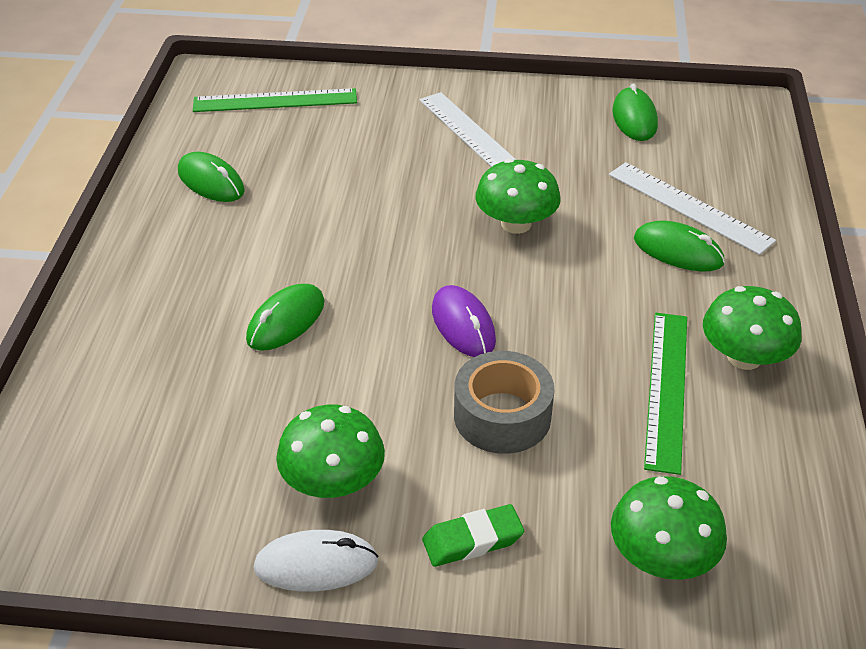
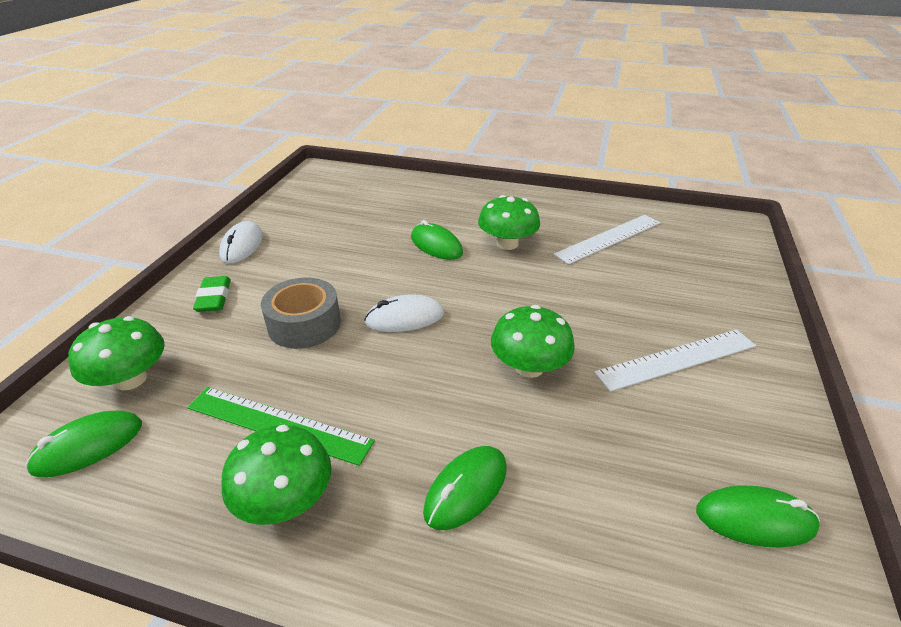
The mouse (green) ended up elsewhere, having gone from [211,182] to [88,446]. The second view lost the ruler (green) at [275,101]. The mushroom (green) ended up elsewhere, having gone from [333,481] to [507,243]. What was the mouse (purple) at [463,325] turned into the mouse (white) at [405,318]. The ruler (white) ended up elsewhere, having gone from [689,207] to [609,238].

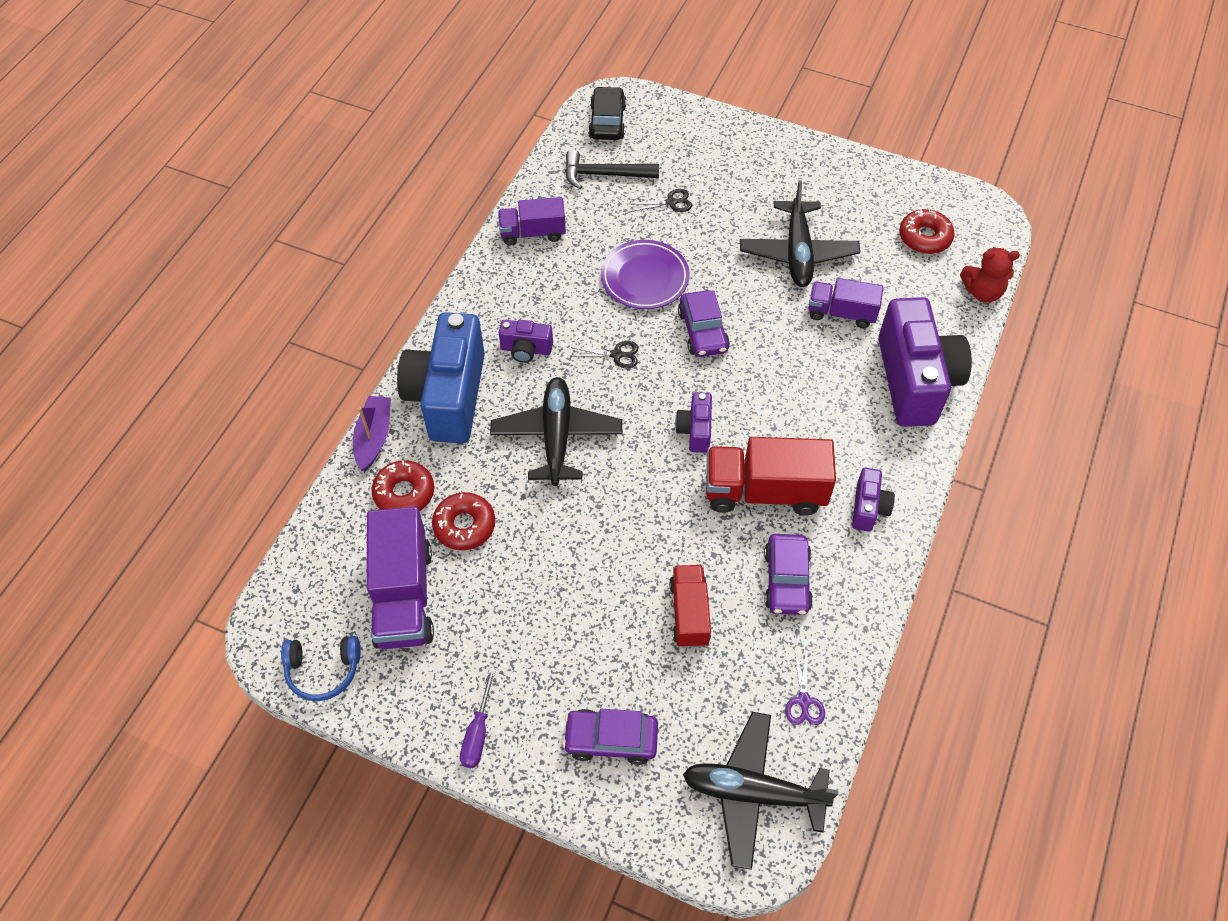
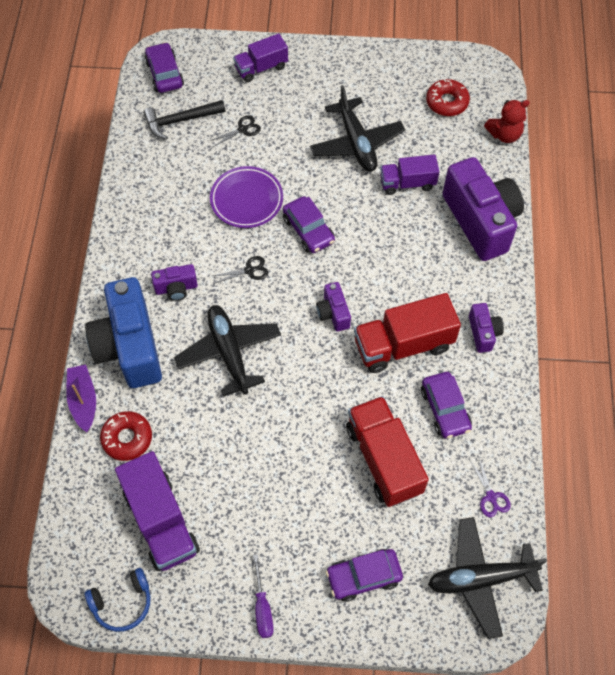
The second view lost the donut (red) at [464,525]. The truck (purple) ended up elsewhere, having gone from [532,233] to [261,68]. What was the car (black) at [607,122] turned into the car (purple) at [164,74]. The size of the truck (red) at [689,613] changed by a factor of 1.62.

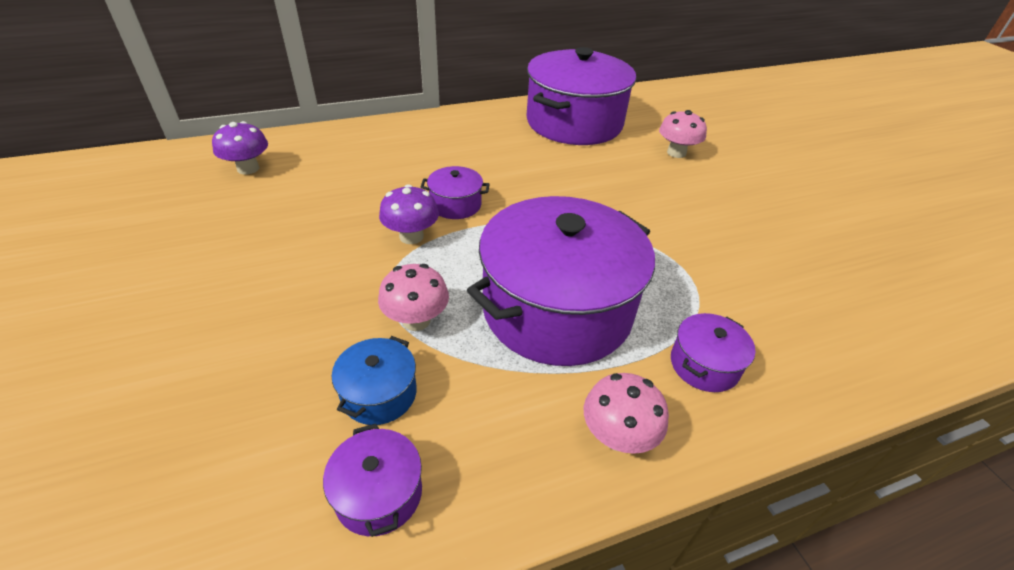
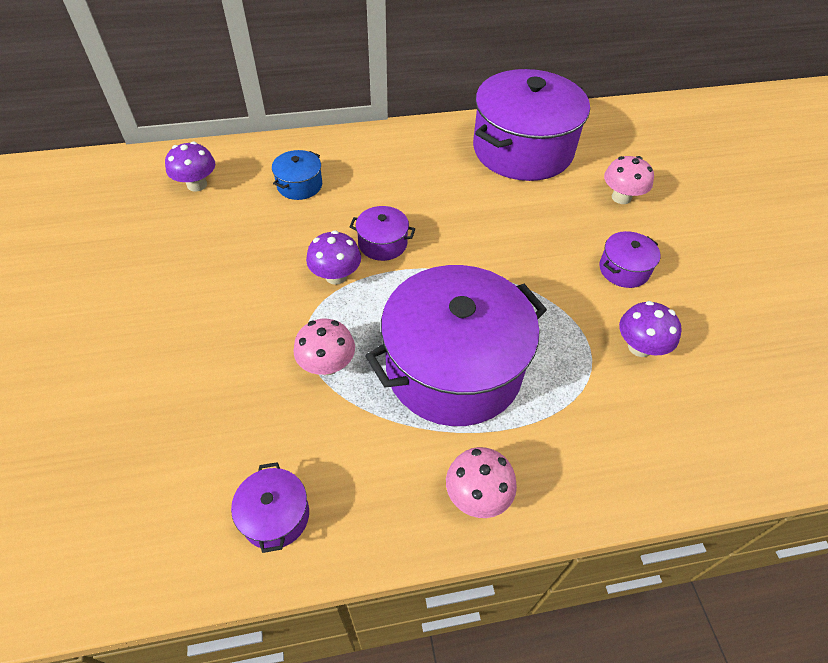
The pot (blue) ended up elsewhere, having gone from [379,393] to [299,185]. The pot (purple) ended up elsewhere, having gone from [704,365] to [624,269]. The second view gained the mushroom (purple) at [639,347].

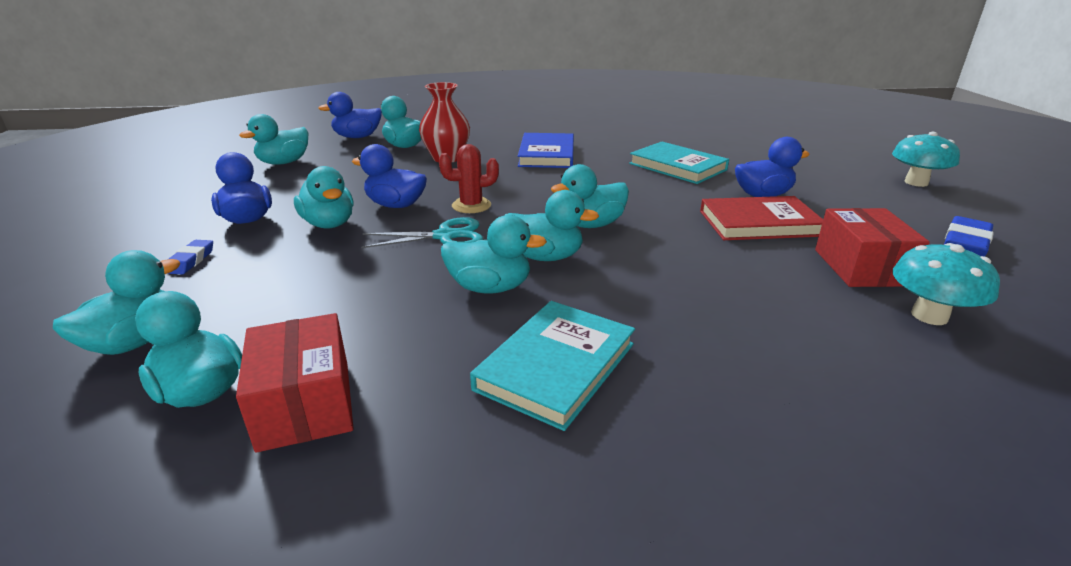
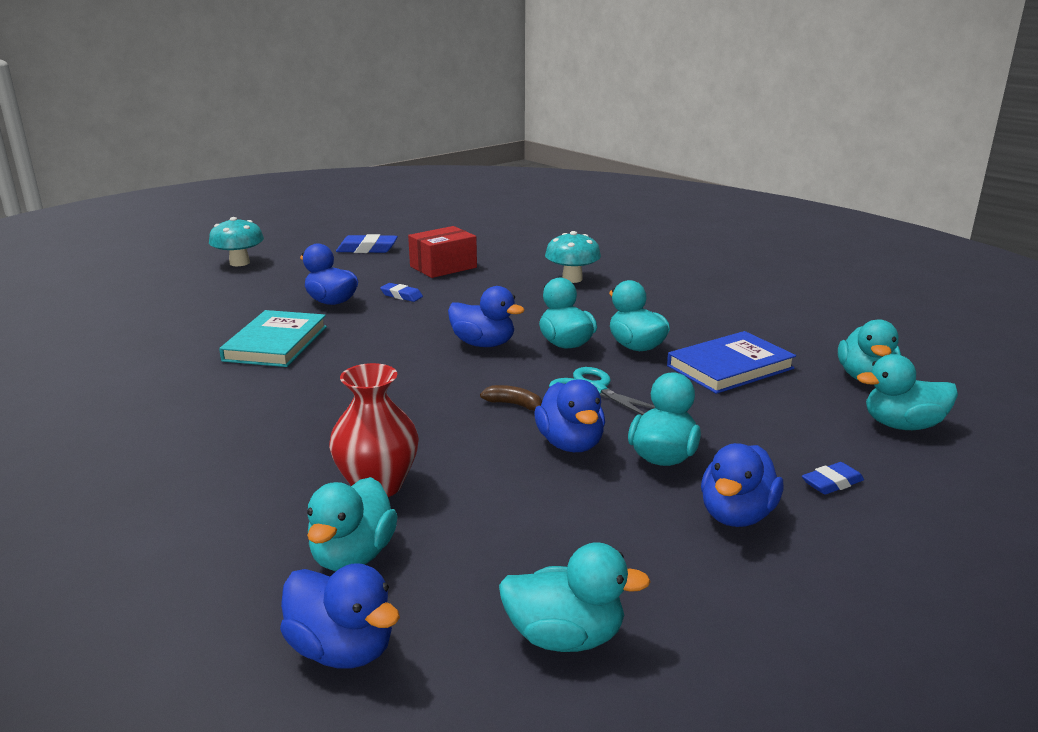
The second view lost the box (red) at [305,404]. Where the cactus (red) stood at [471,206], the banana (brown) came to stand at [514,404]. The second view lost the book (turquoise) at [556,366]. The book (blue) ended up elsewhere, having gone from [546,154] to [730,367]. What was the duck (turquoise) at [591,225] turned into the duck (blue) at [483,344]. Where the book (red) stood at [759,223], the eraser (blue) came to stand at [401,295]. The mushroom (turquoise) ended up elsewhere, having gone from [929,316] to [572,279].

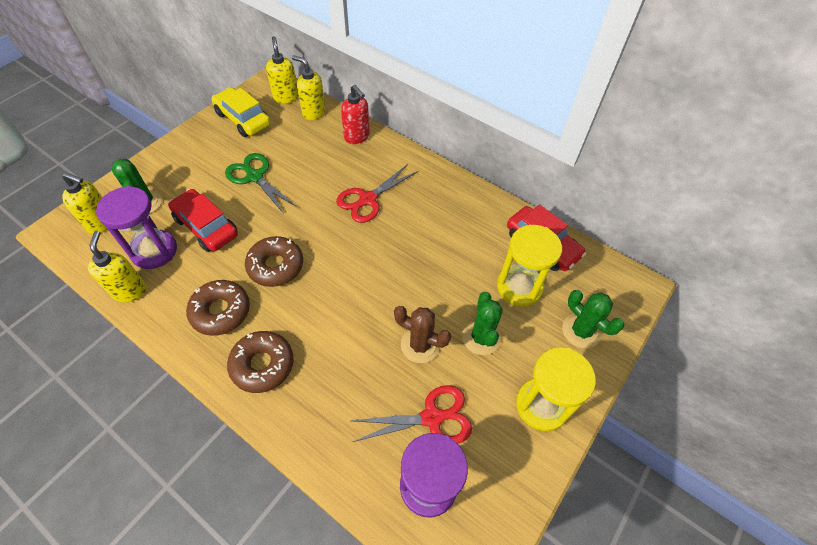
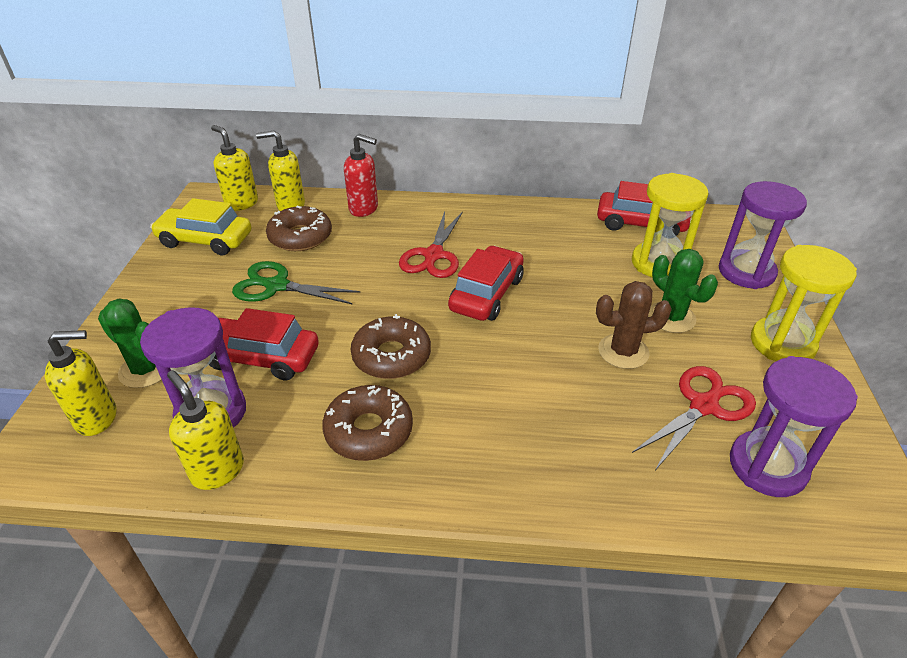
The donut (brown) ended up elsewhere, having gone from [262,365] to [300,237]. Where the cactus (green) stood at [581,331], the hourglass (purple) came to stand at [746,272]. The second view gained the car (red) at [486,294].

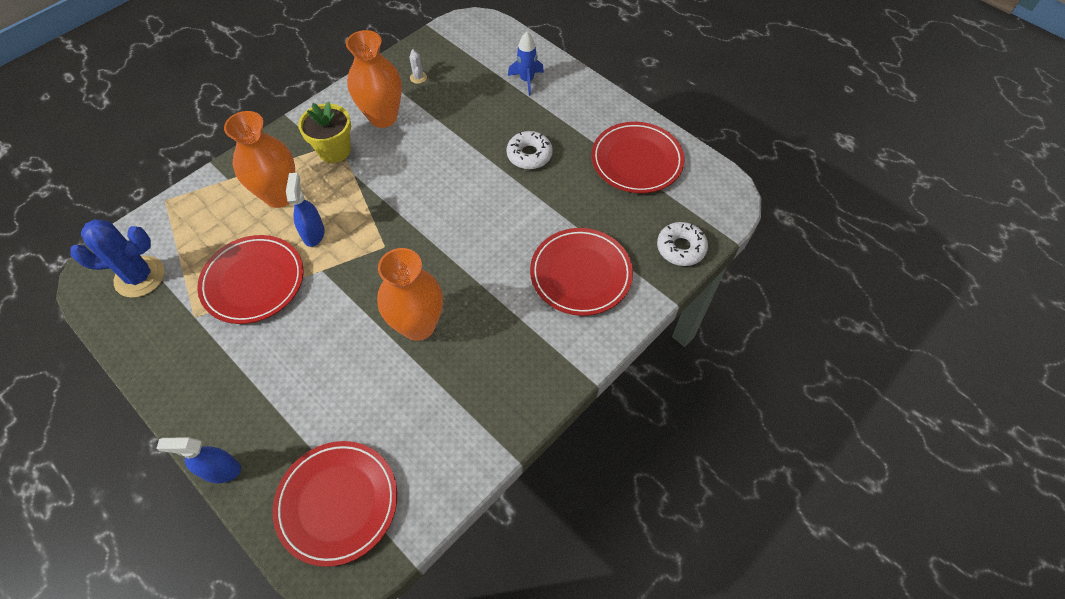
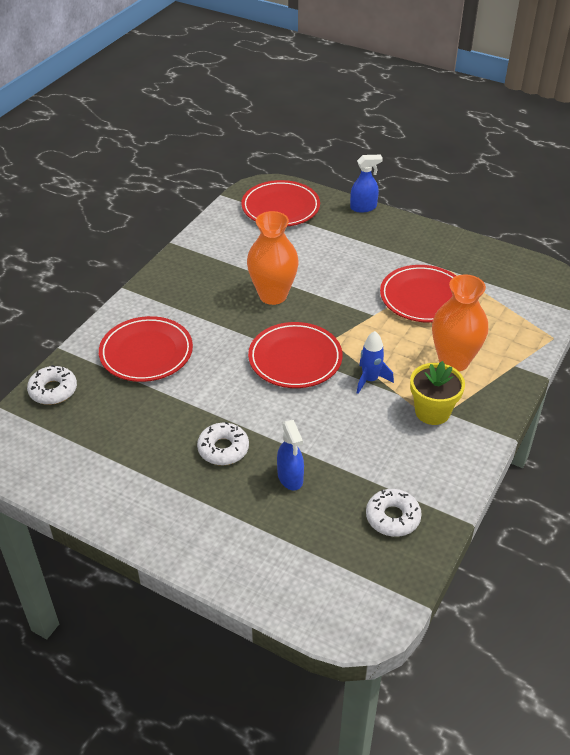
The second view lost the cactus (blue) at [140,277]. The spray bottle (blue) ended up elsewhere, having gone from [313,233] to [290,478]. The second view lost the vase (orange) at [383,117]. Where the cactus (white) stood at [418,77], the donut (white) came to stand at [392,517]. The rocket (blue) ended up elsewhere, having gone from [527,80] to [370,380]. The plate (red) ended up elsewhere, having gone from [636,161] to [295,359].

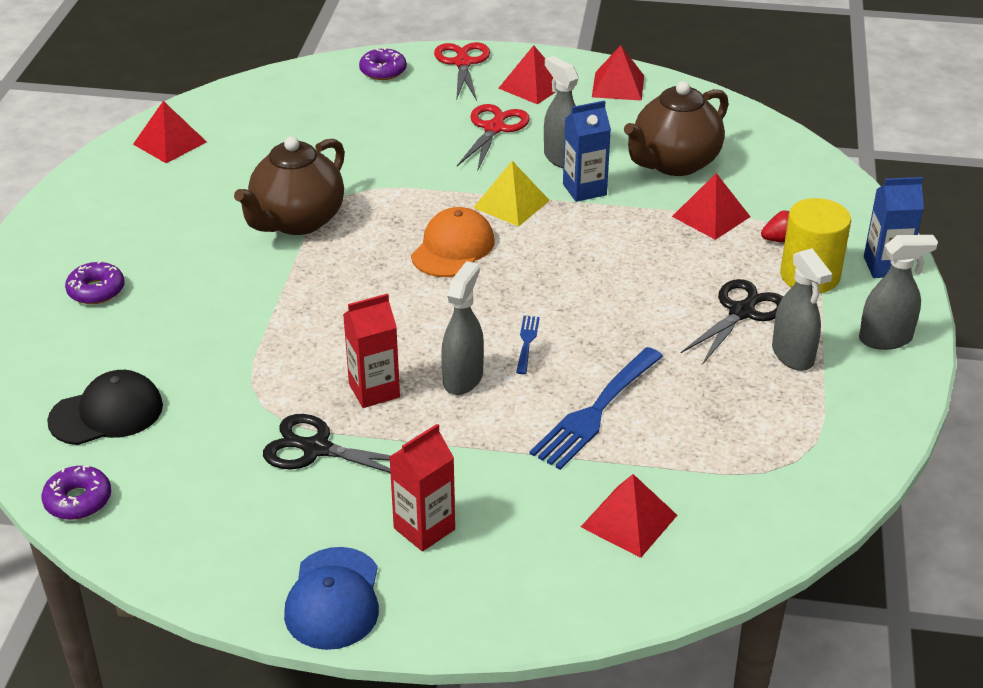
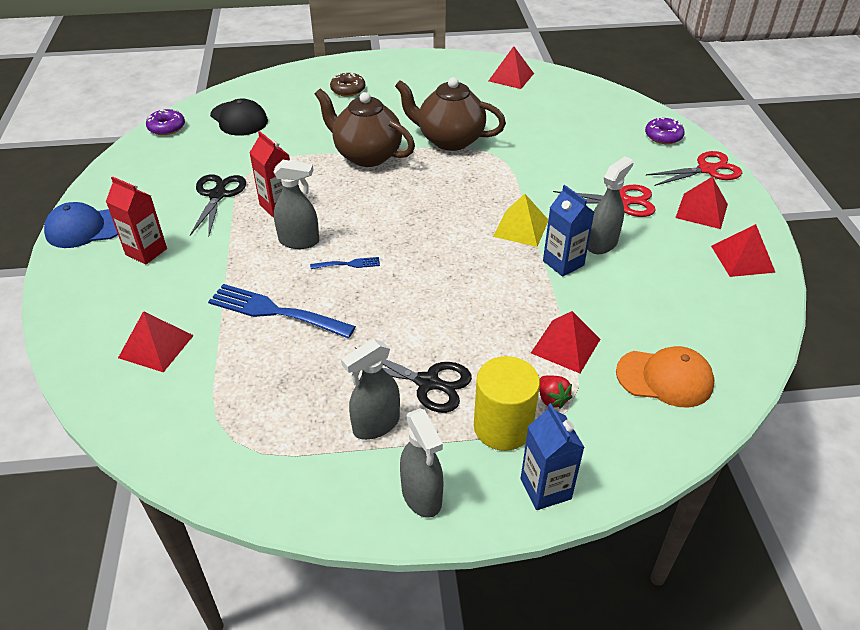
What was the donut (purple) at [96,290] turned into the donut (brown) at [348,89]. The cap (orange) ended up elsewhere, having gone from [453,248] to [665,378]. The teapot (brown) ended up elsewhere, having gone from [674,163] to [366,155].

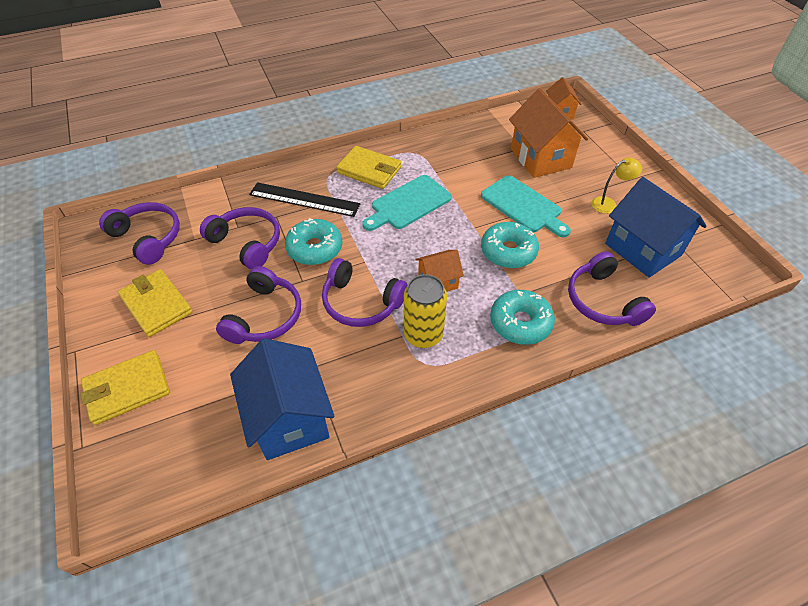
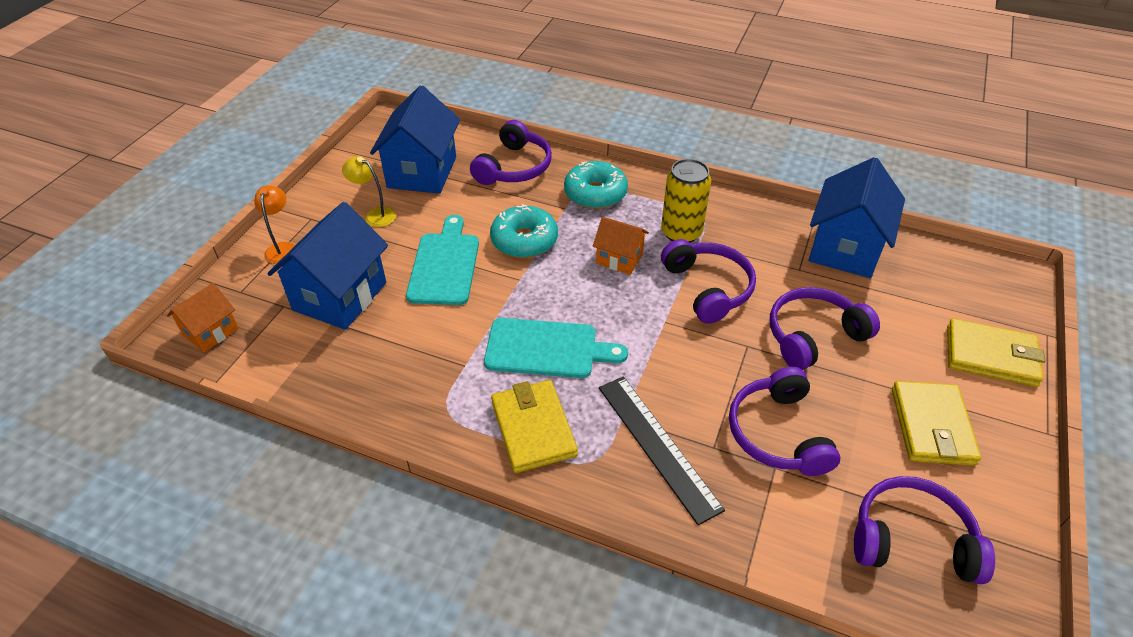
The headphones (purple) at [148,238] ended up facing another way, 105 degrees clockwise from before. The second view lost the donut (turquoise) at [315,248]. What was the house (orange) at [540,158] turned into the house (blue) at [340,296]. The second view gained the lamp (orange) at [282,248].

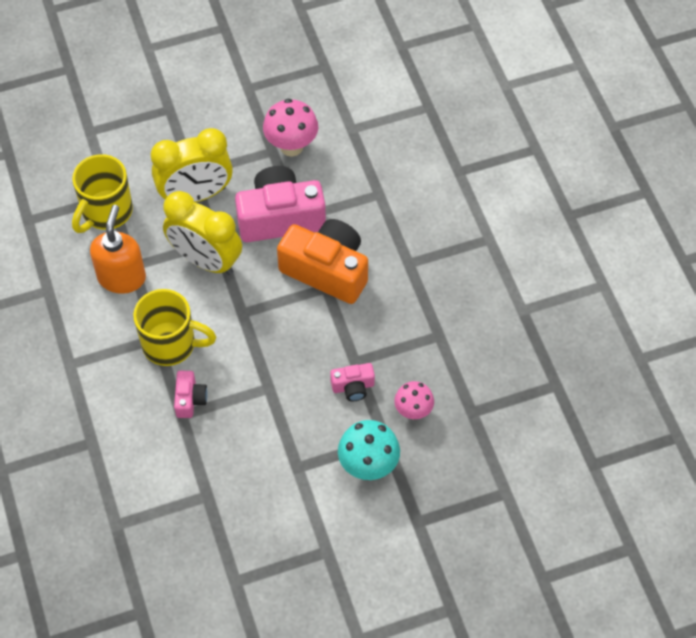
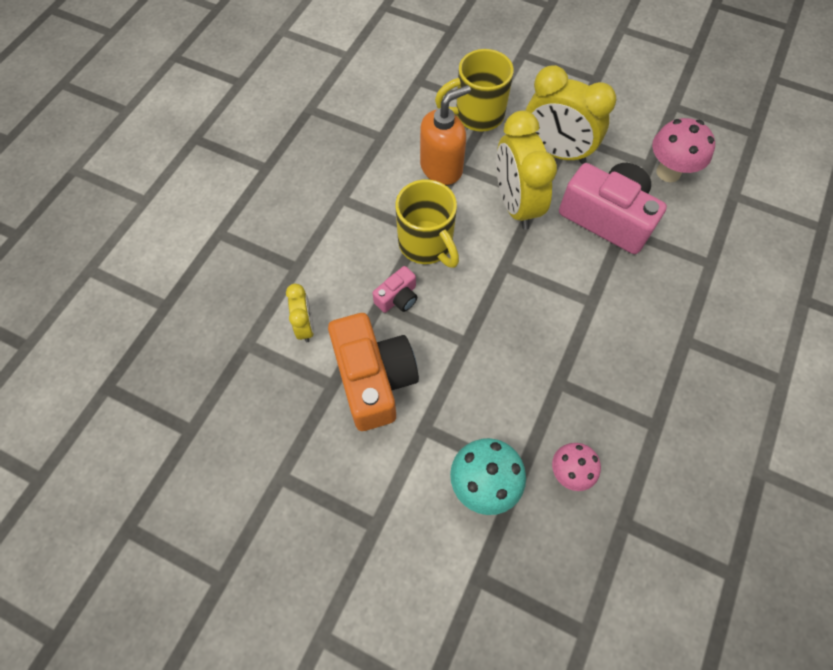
The camera (orange) ended up elsewhere, having gone from [327,270] to [373,379]. The second view lost the camera (pink) at [353,387]. The second view gained the clock (yellow) at [305,326].

